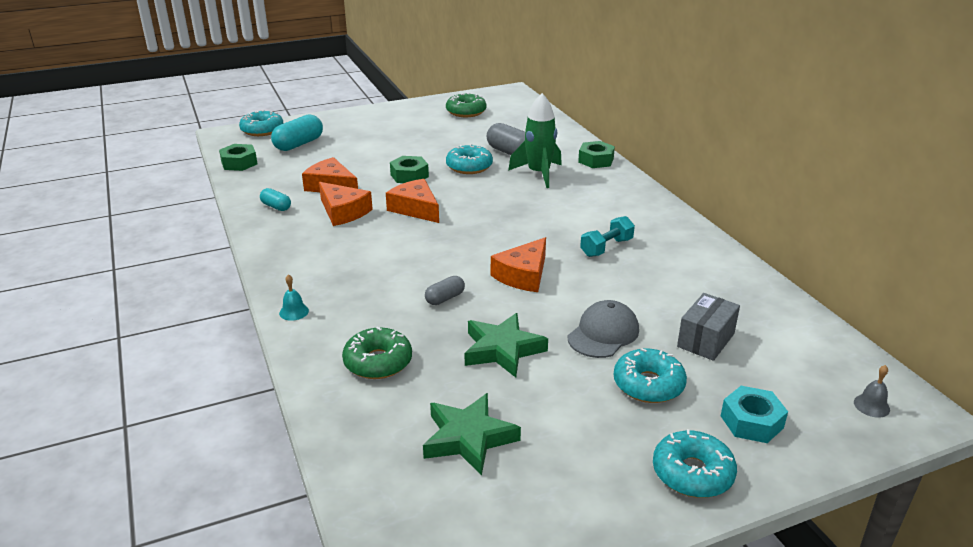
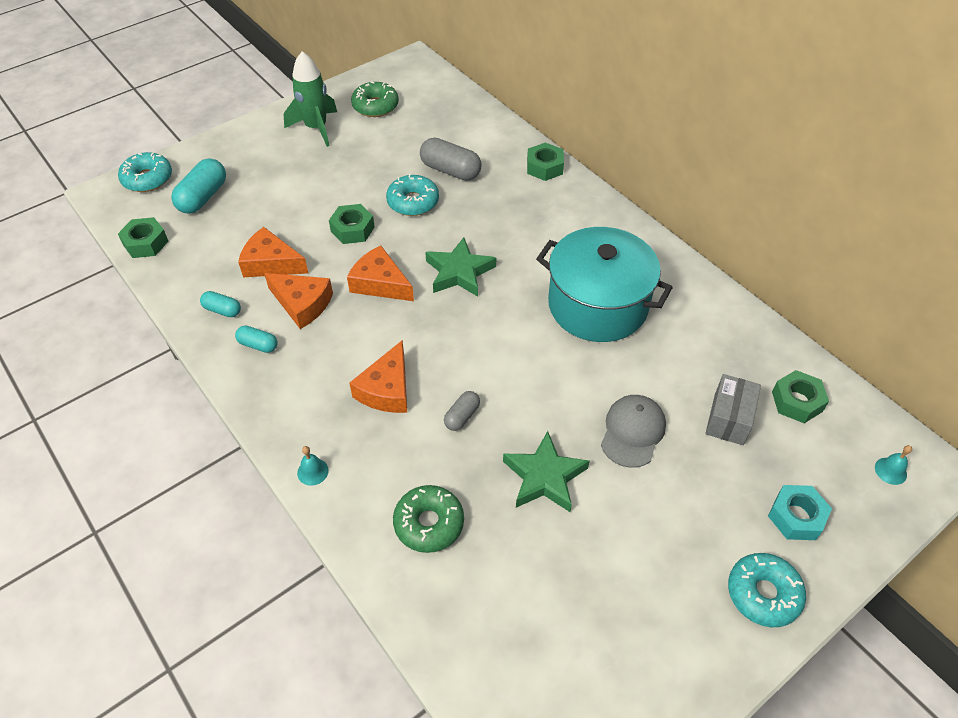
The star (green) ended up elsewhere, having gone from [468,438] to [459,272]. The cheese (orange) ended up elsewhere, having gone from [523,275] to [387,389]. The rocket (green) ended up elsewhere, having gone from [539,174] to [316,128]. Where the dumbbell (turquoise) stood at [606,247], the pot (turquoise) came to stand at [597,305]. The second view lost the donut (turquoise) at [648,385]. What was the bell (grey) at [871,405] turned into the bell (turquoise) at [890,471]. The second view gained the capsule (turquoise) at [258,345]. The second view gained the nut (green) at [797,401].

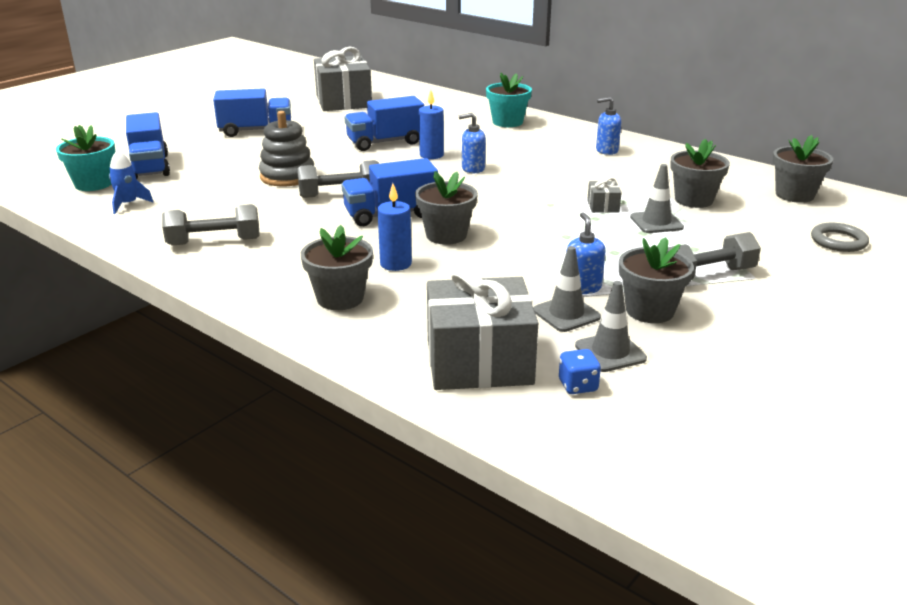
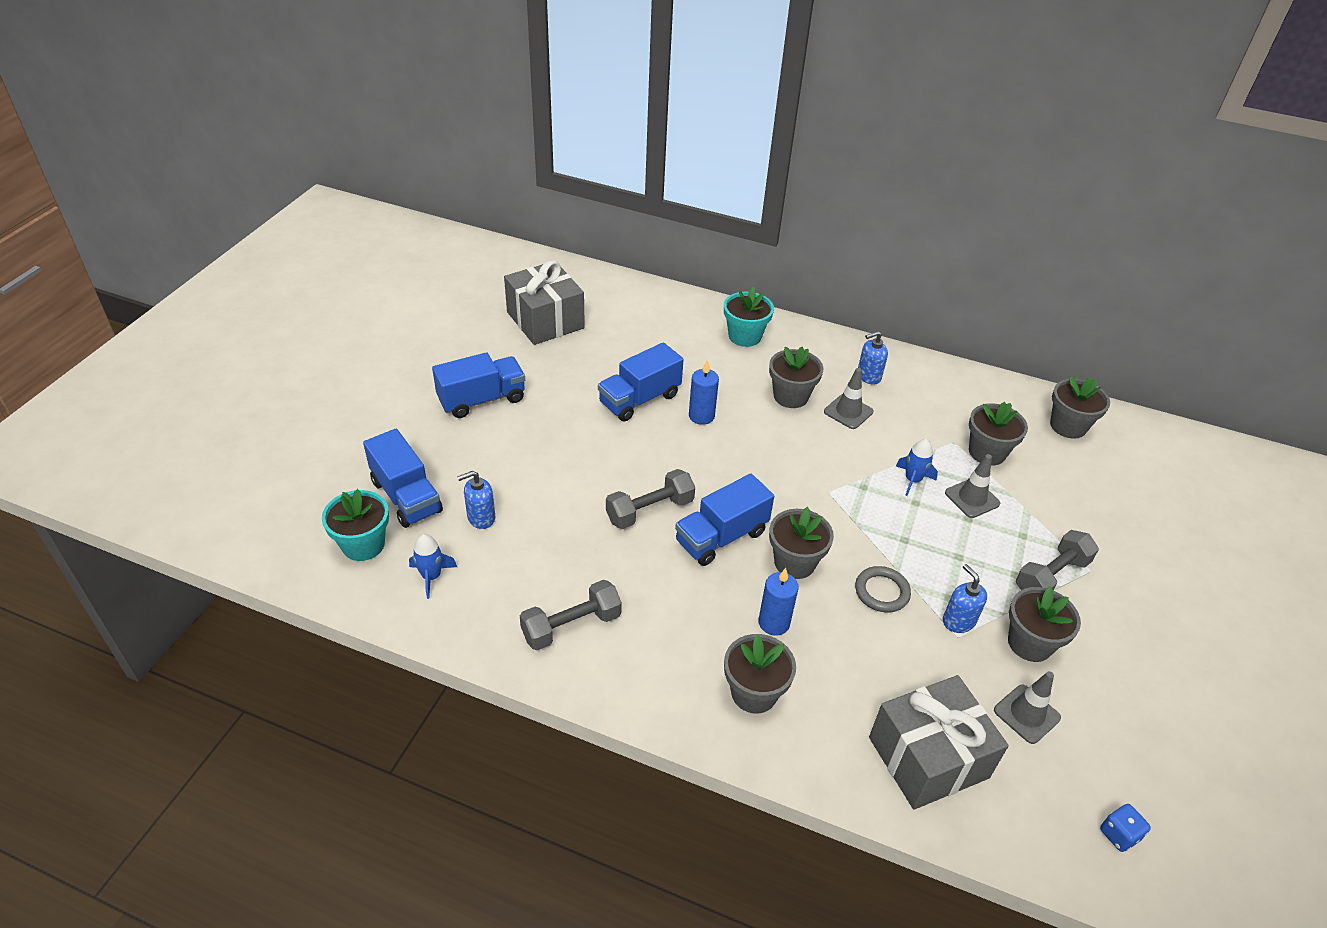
The second view lost the stacking toy (grey) at [287,176]. The soap dispenser (blue) ended up elsewhere, having gone from [473,169] to [481,518]. The traffic cone (grey) ended up elsewhere, having gone from [566,314] to [848,412]. The dice (blue) ended up elsewhere, having gone from [578,386] to [1119,835]. Where the gift (grey) stood at [603,206], the rocket (blue) came to stand at [912,480]. The ring (grey) ended up elsewhere, having gone from [838,241] to [881,592]. The second view gained the flower pot (grey) at [790,396].

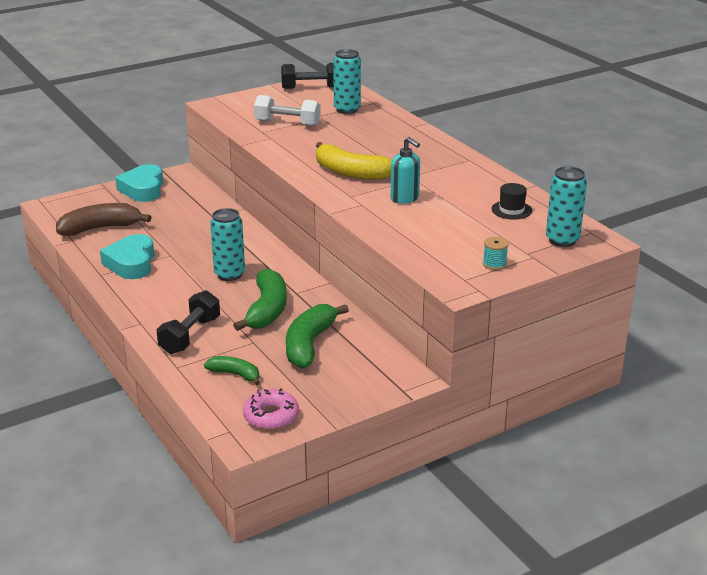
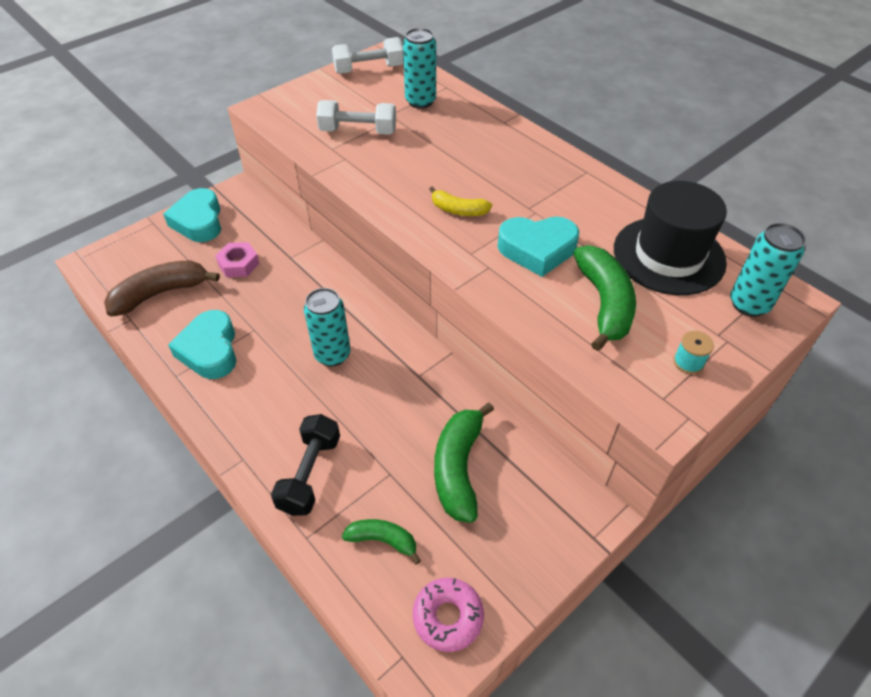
The banana (green) ended up elsewhere, having gone from [267,310] to [604,303]. What was the dumbbell (black) at [311,88] turned into the dumbbell (white) at [369,69]. The size of the banana (yellow) at [351,173] changed by a factor of 0.57. Where the soap dispenser (turquoise) stood at [405,198], the heart (turquoise) came to stand at [537,250]. The size of the hat (black) at [511,210] changed by a factor of 2.26. The second view gained the nut (pink) at [239,264].

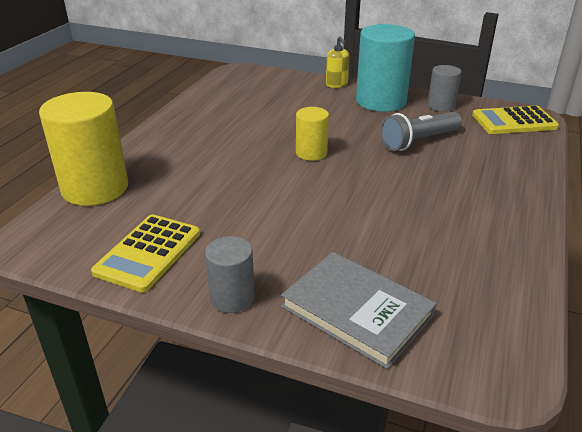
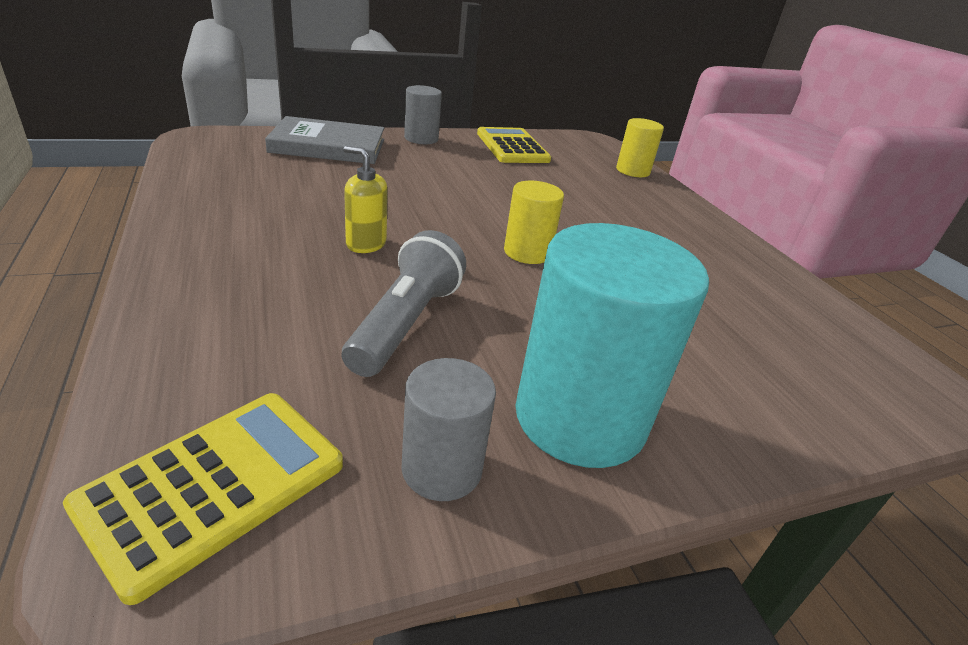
The size of the cylinder (yellow) at [95,188] changed by a factor of 0.53. The soap dispenser (yellow) ended up elsewhere, having gone from [336,84] to [366,244].

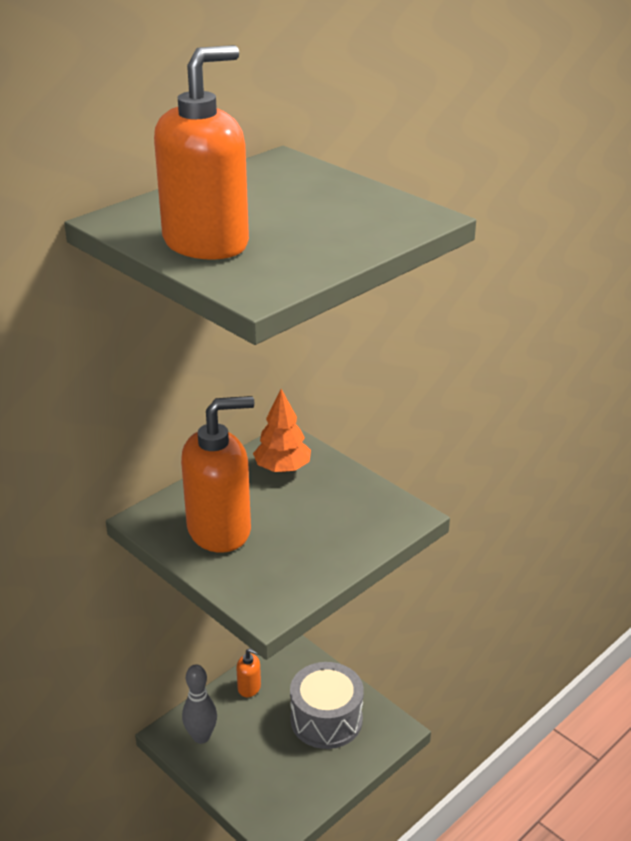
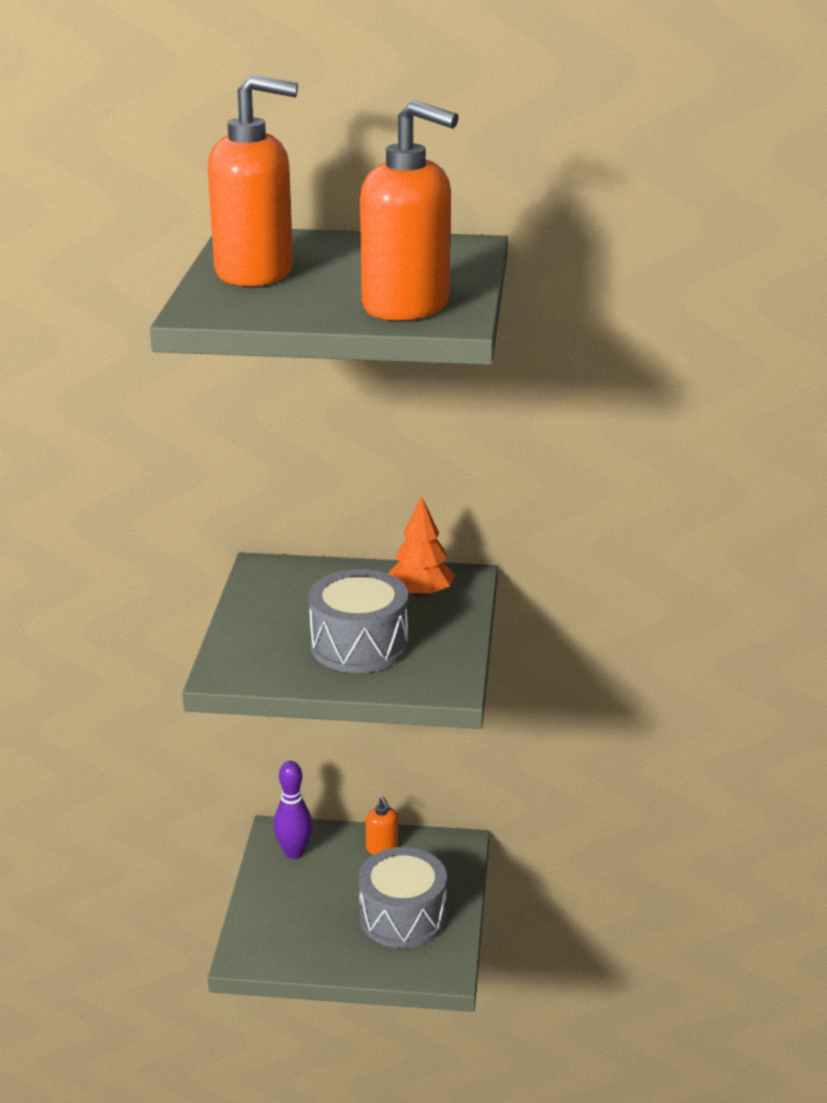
The soap dispenser (orange) ended up elsewhere, having gone from [220,530] to [407,306]. What was the bowling pin (grey) at [201,737] turned into the bowling pin (purple) at [294,852]. The second view gained the drum (grey) at [359,645].

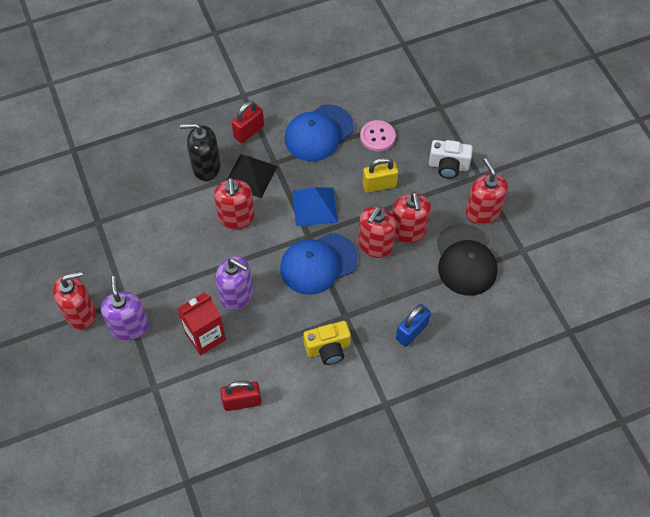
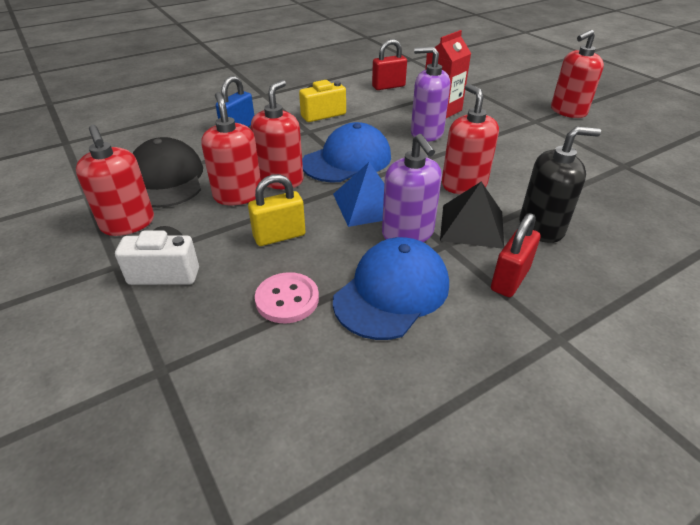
The soap dispenser (purple) ended up elsewhere, having gone from [130,327] to [407,233].

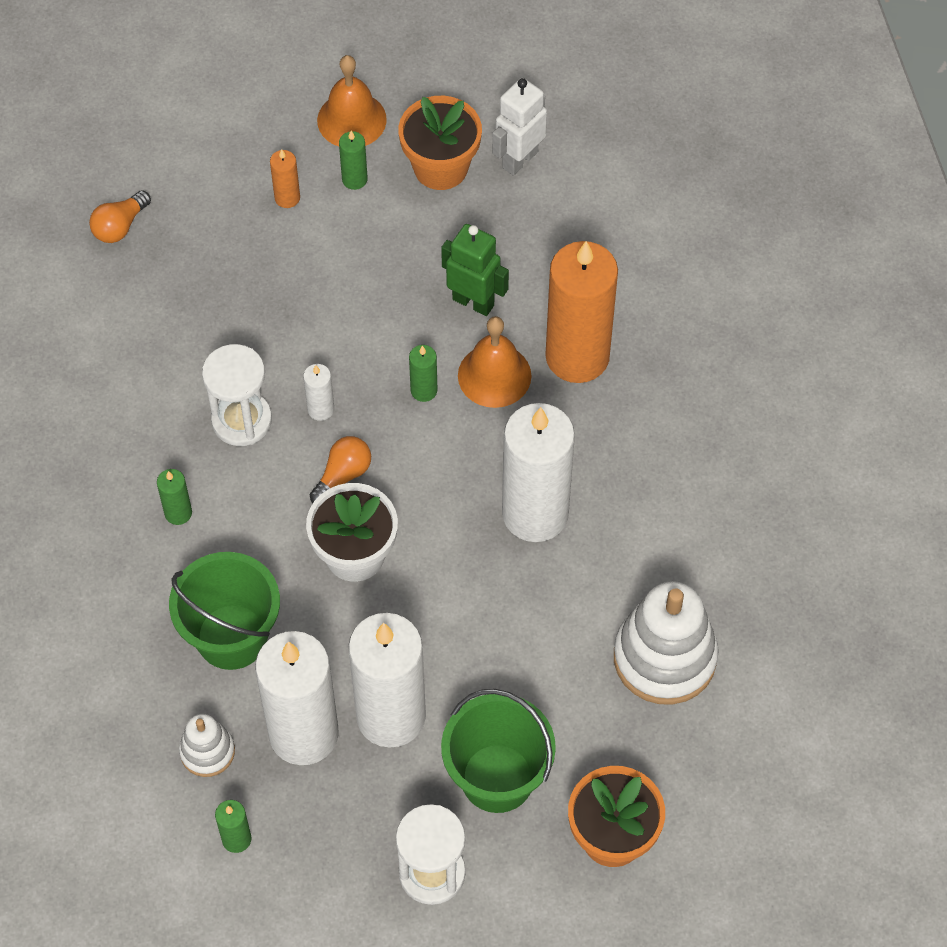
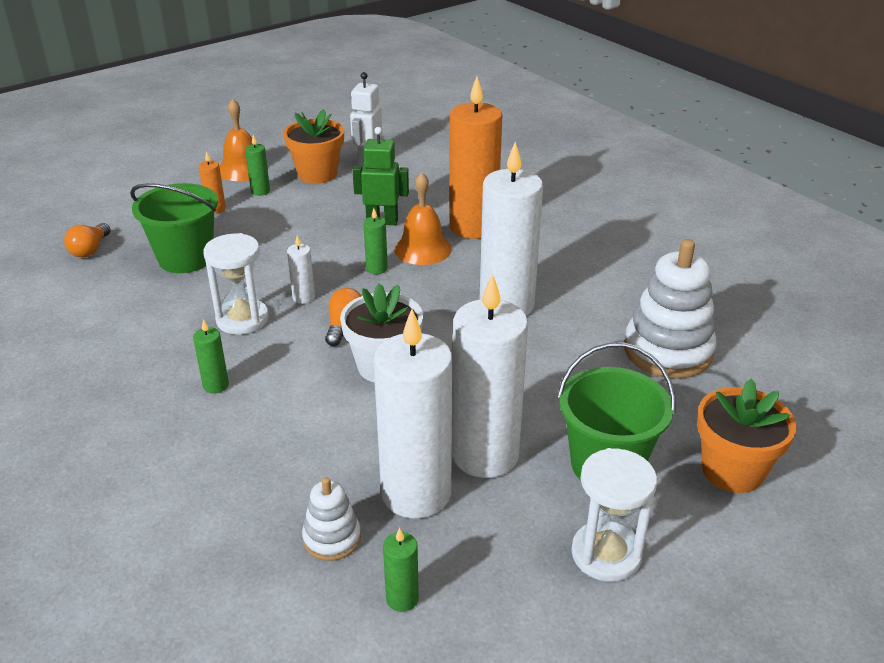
The bucket (green) ended up elsewhere, having gone from [232,637] to [185,258].

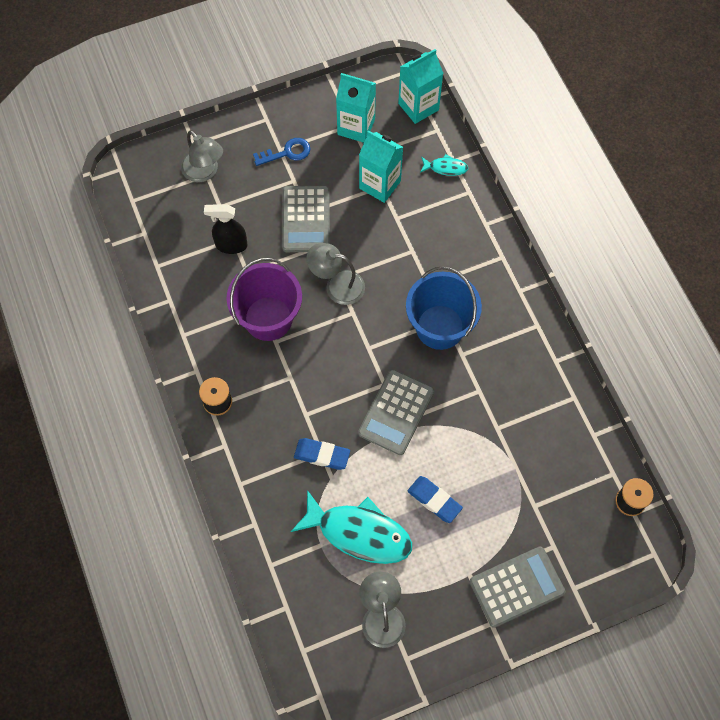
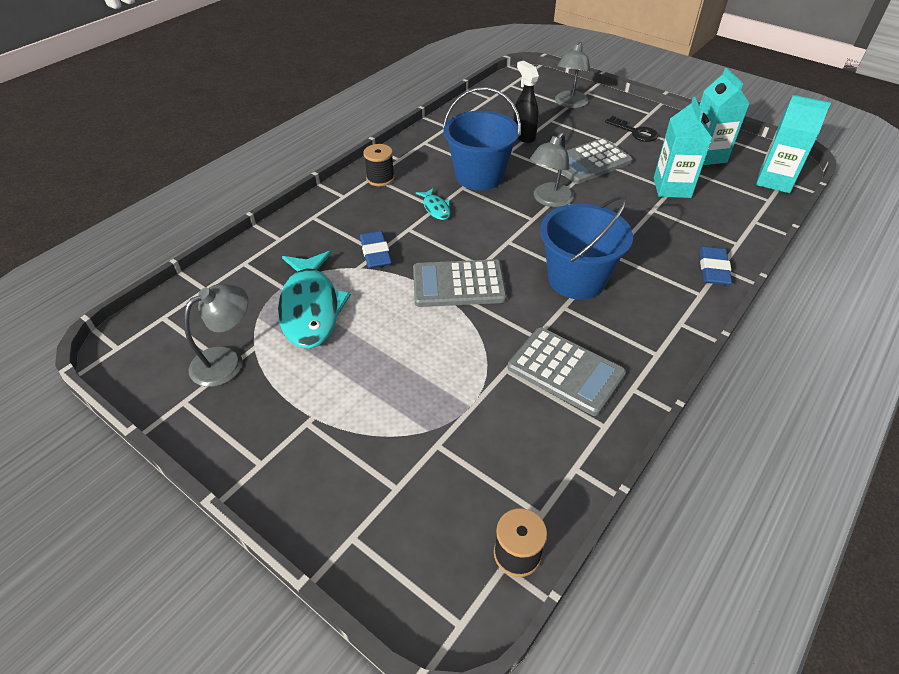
What was the bucket (purple) at [268,318] turned into the bucket (blue) at [479,176]. What was the key (blue) at [287,153] turned into the key (black) at [635,132]. The lamp (grey) at [337,285] ended up facing another way, 135 degrees counterclockwise from before. The eraser (blue) ended up elsewhere, having gone from [434,500] to [713,269]. The fish (turquoise) ended up elsewhere, having gone from [445,168] to [436,208]. The calculator (grey) ended up elsewhere, having gone from [516,586] to [565,371].

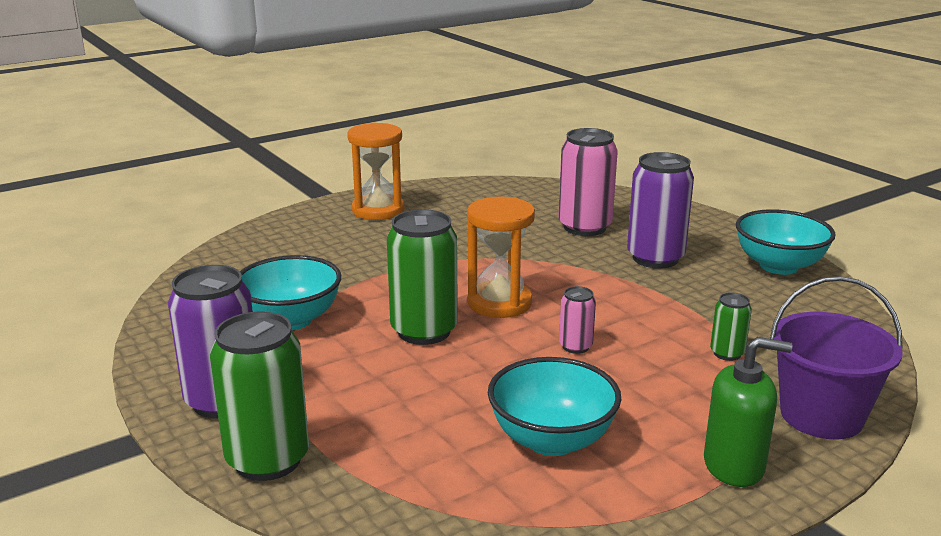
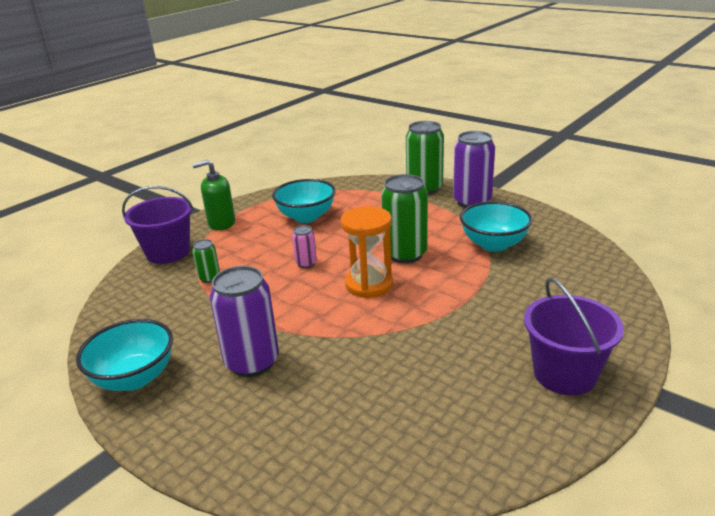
Where the hourglass (orange) stood at [378,210], the bucket (purple) came to stand at [565,374]. The second view lost the can (pink) at [584,227].

